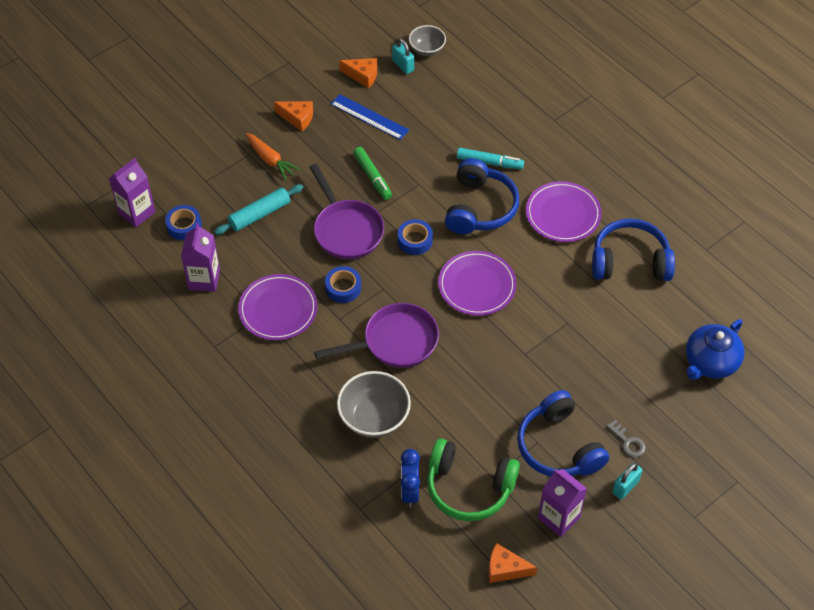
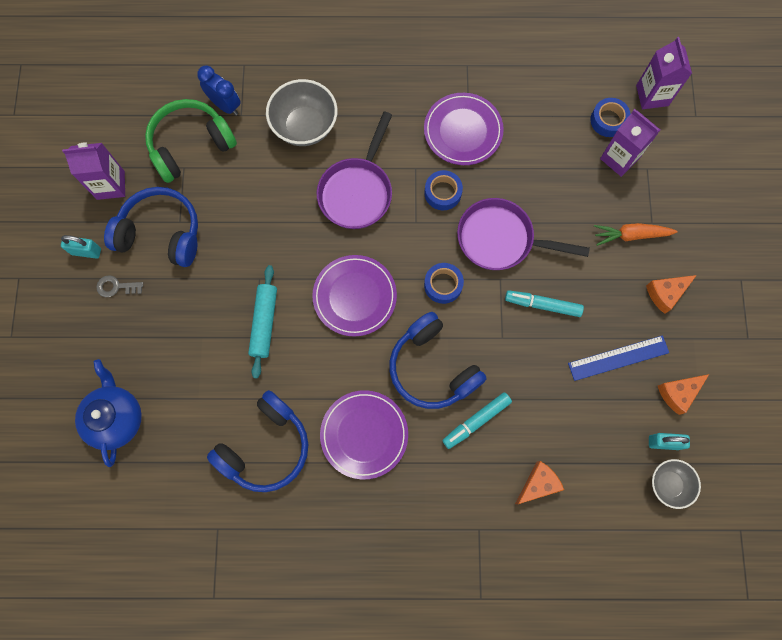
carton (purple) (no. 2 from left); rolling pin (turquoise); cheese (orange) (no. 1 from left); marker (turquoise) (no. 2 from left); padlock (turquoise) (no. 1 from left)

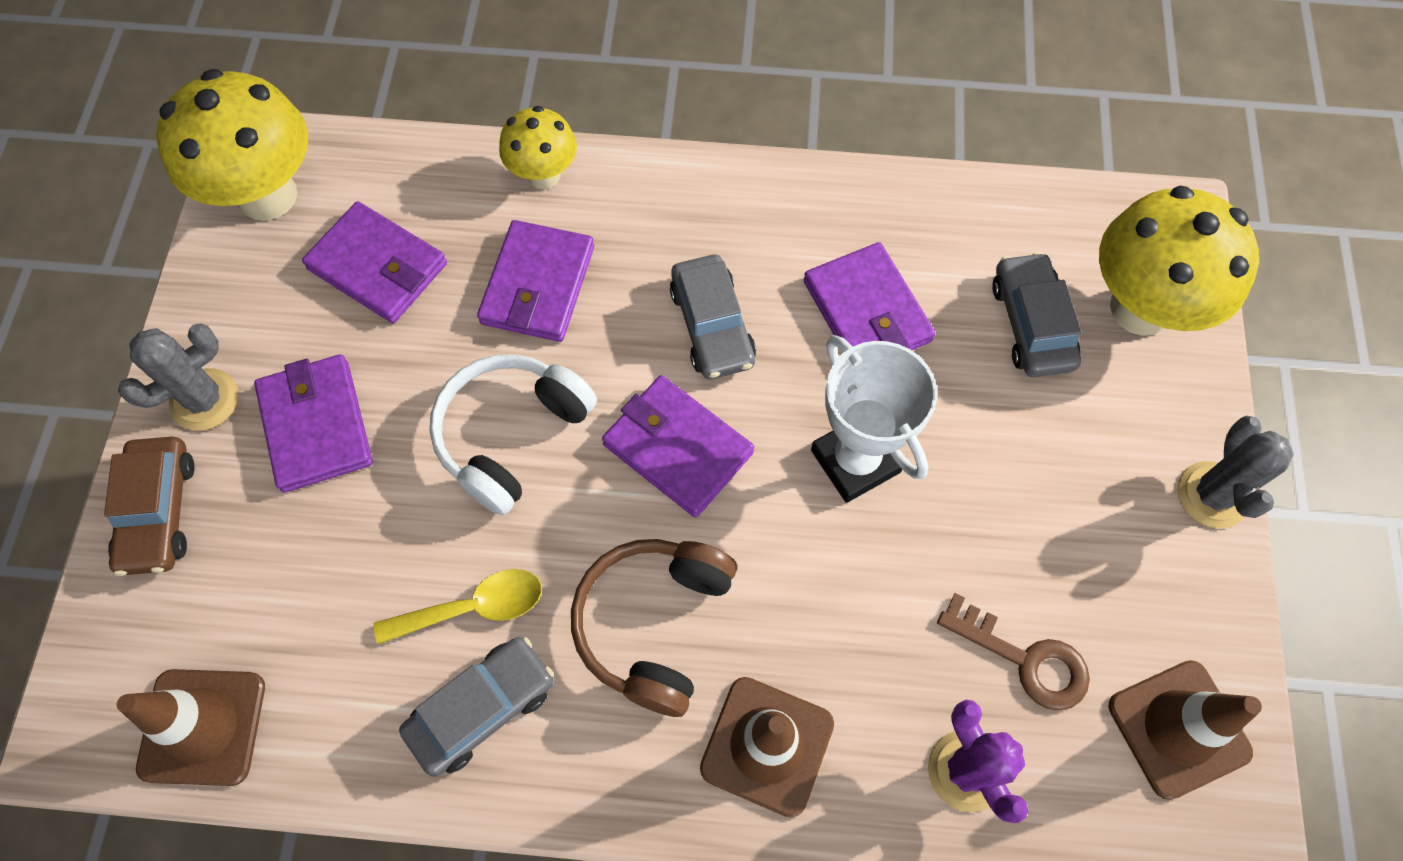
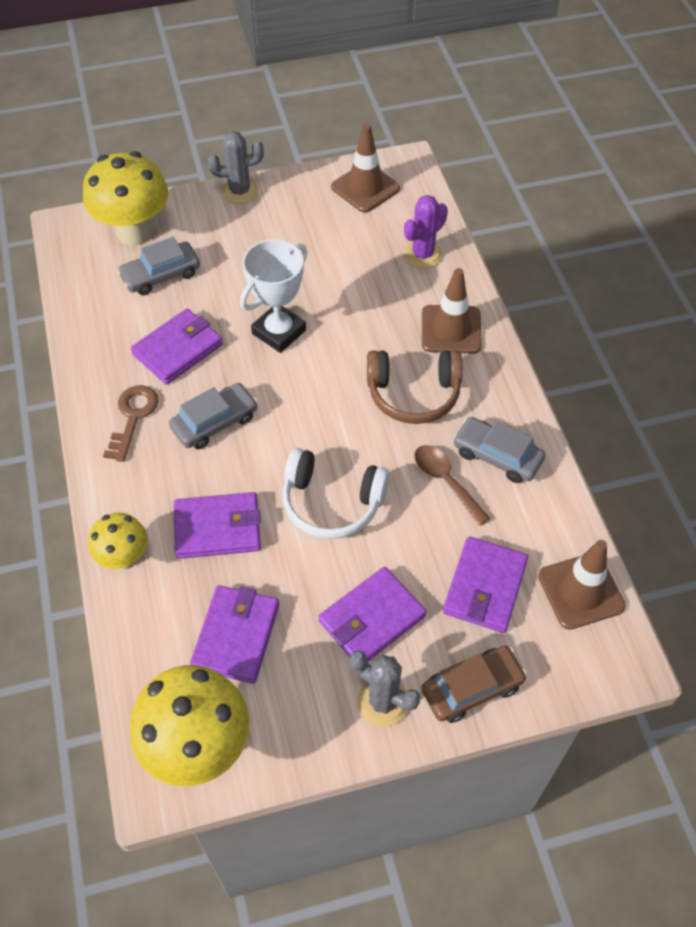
wallet (purple) (no. 5 from left); key (brown); spoon (brown)

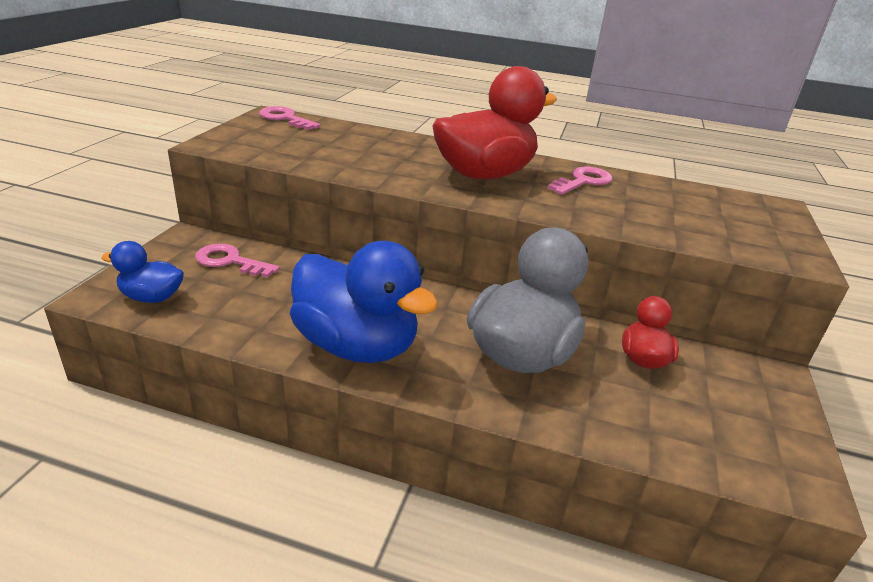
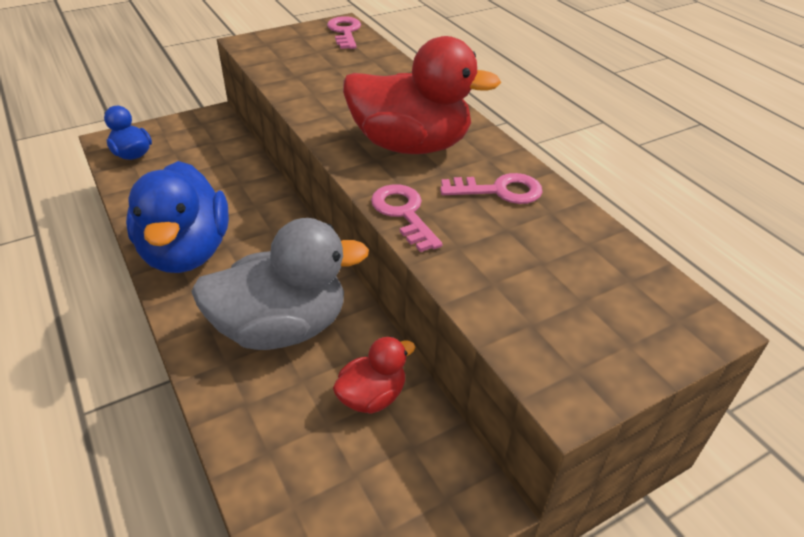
key (pink) (no. 2 from left)

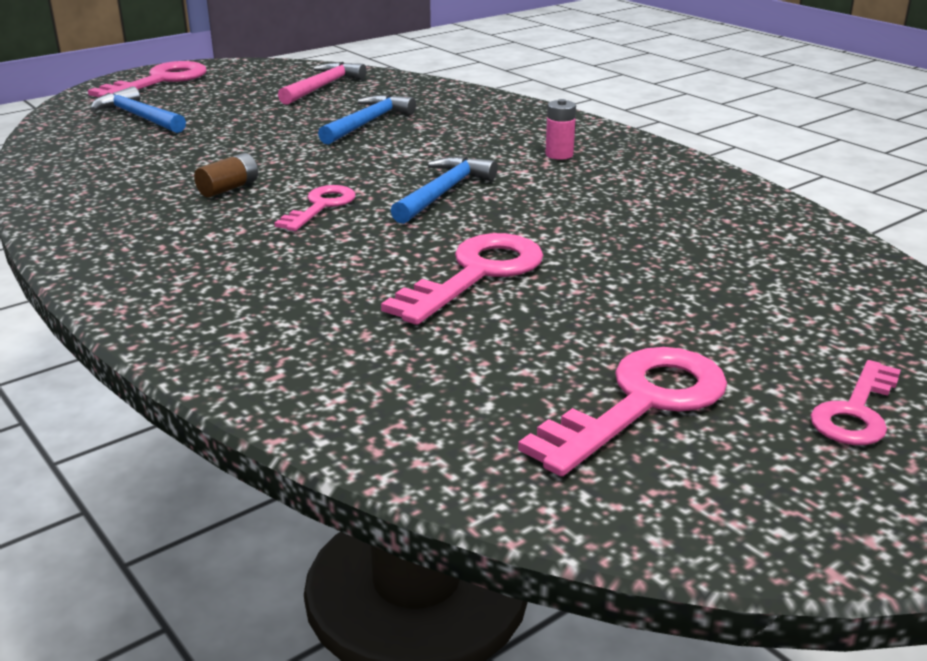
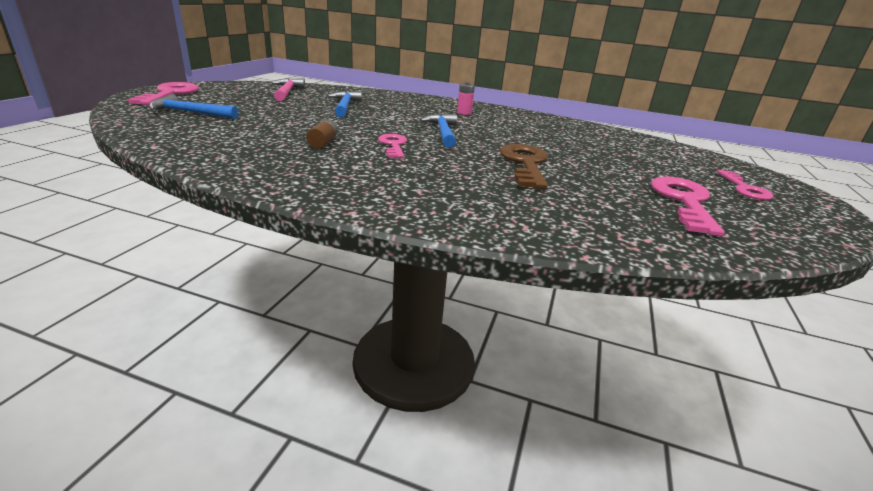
key (brown)

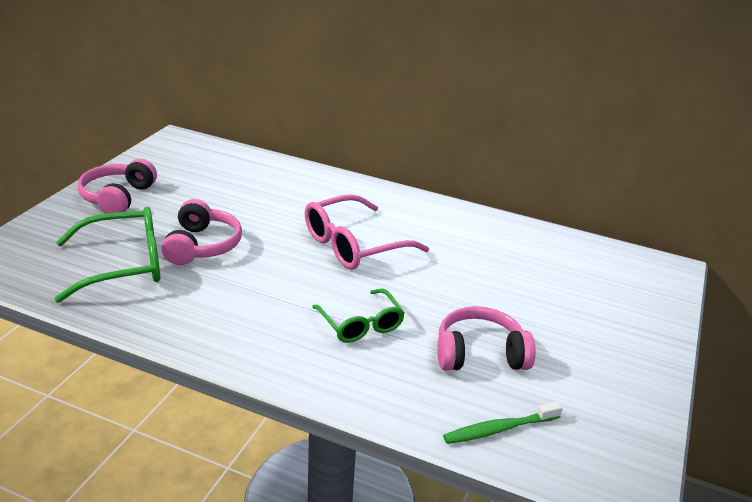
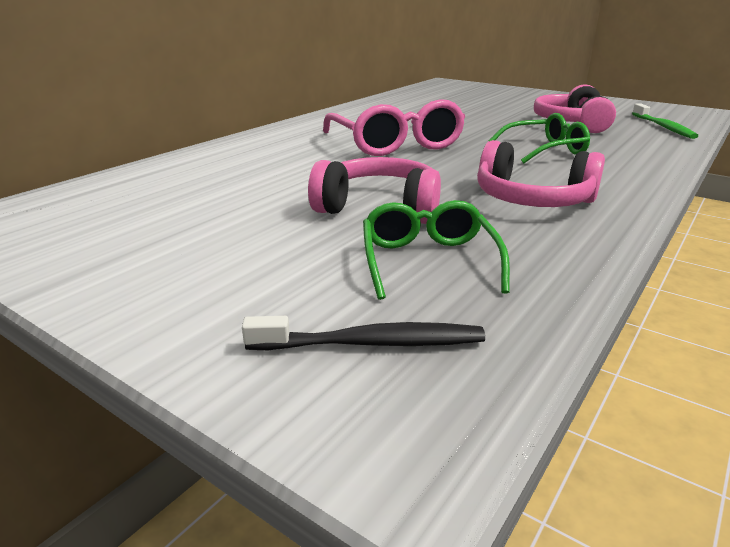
toothbrush (black); headphones (pink) (no. 2 from left); glasses (green) (no. 1 from left)

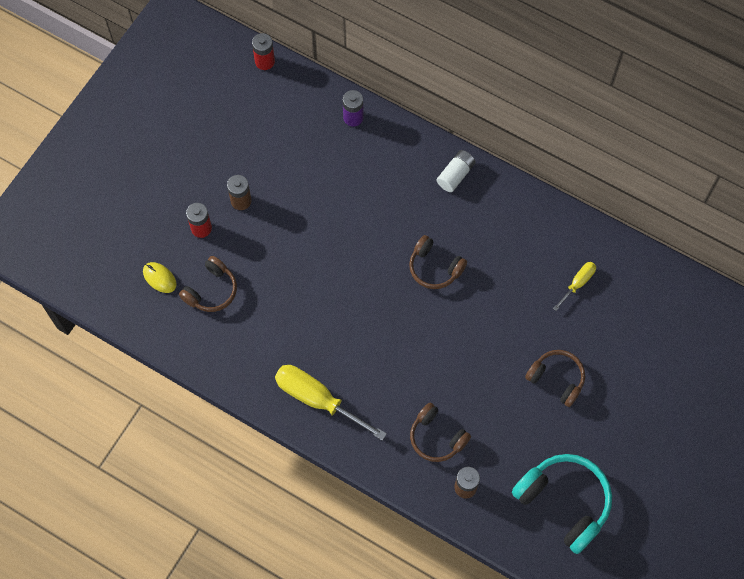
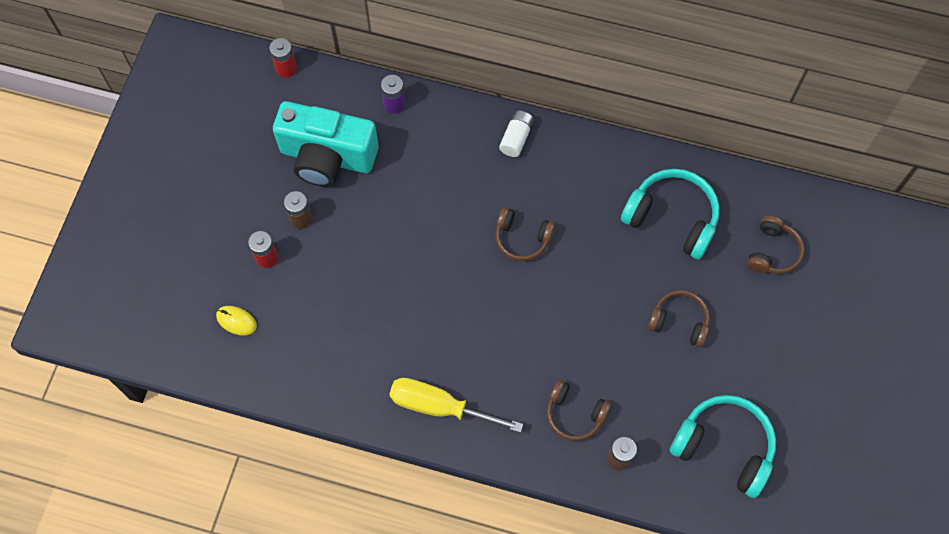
camera (turquoise); headphones (brown) (no. 4 from left); headphones (turquoise) (no. 1 from left)

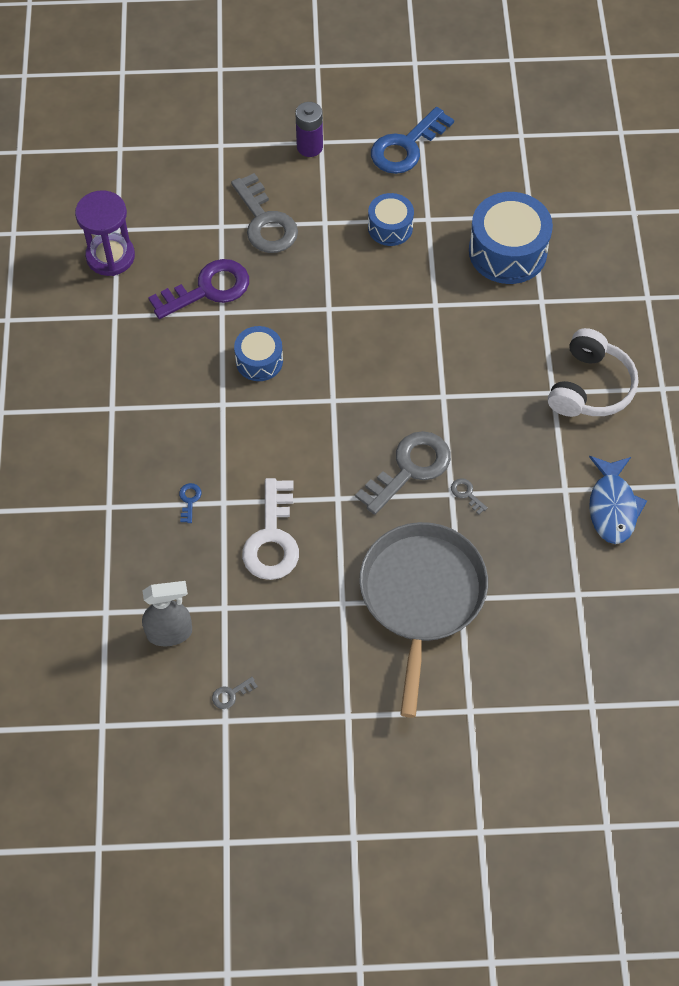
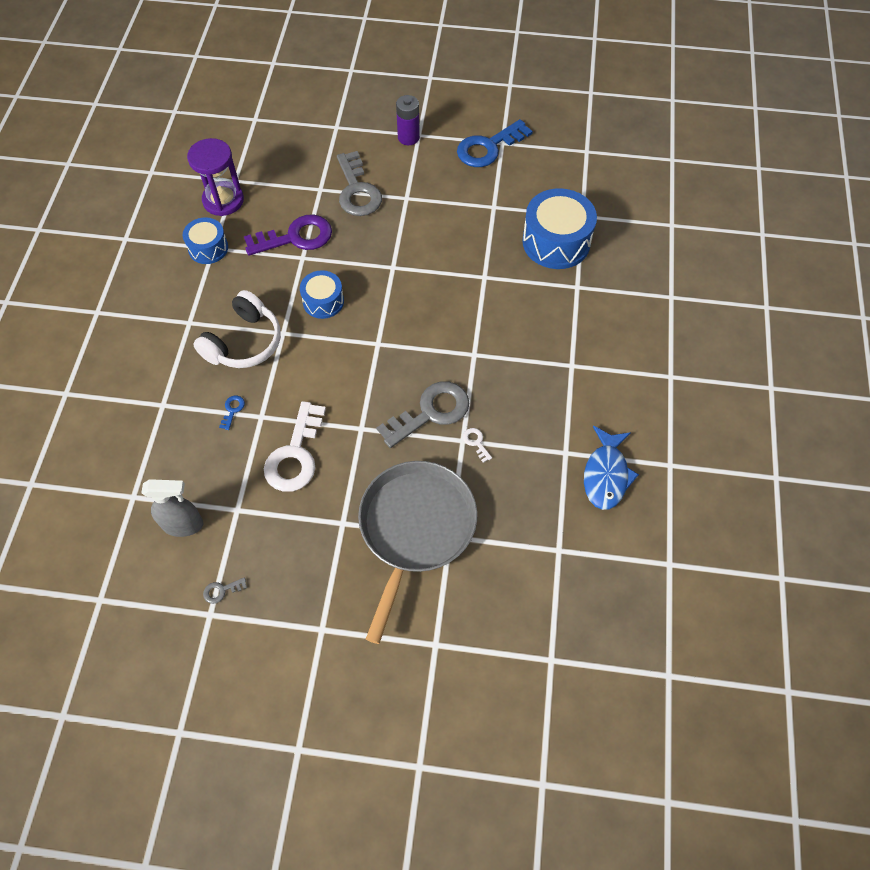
drum (blue) (no. 1 from left); headphones (white); key (white) (no. 2 from left)

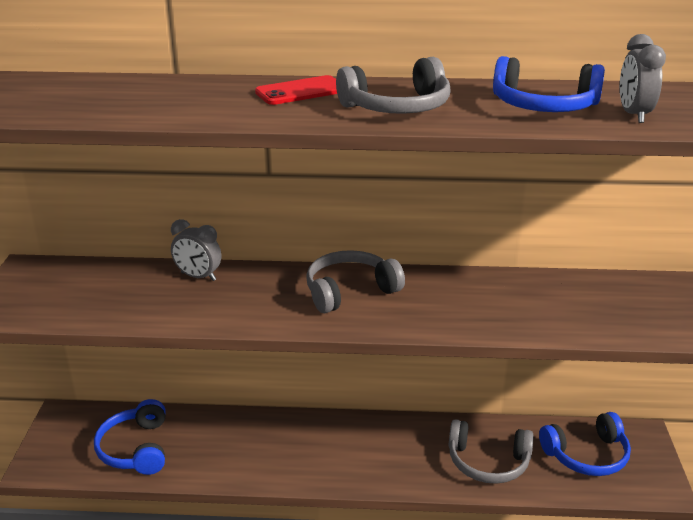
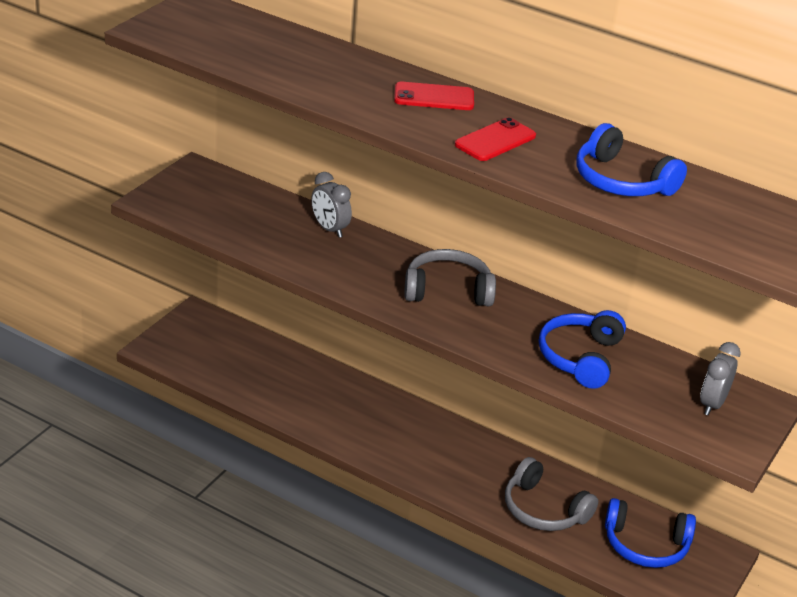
headphones (blue) (no. 1 from left); clock (grey) (no. 2 from left); phone (red) (no. 2 from left)

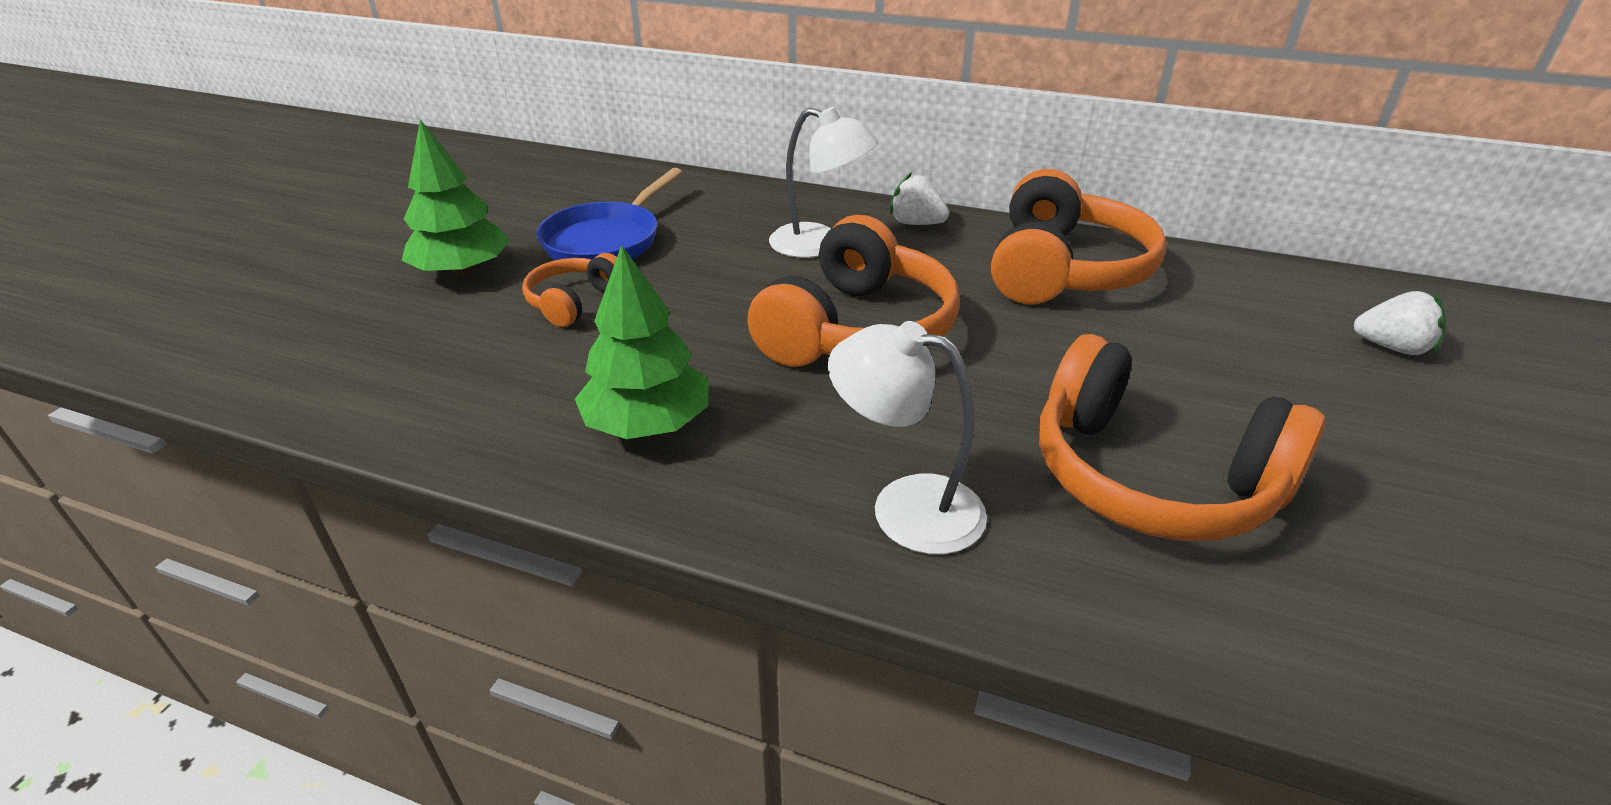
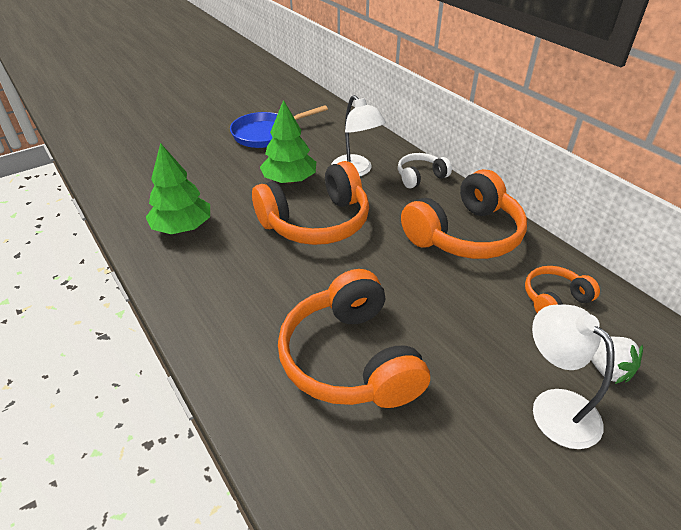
tree (green) (no. 2 from left); headphones (orange) (no. 4 from left); lamp (white) (no. 2 from left); headphones (white)

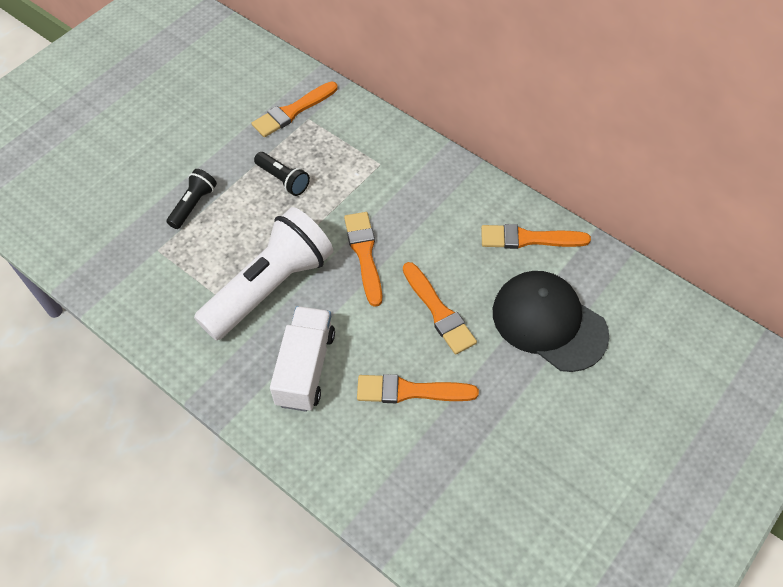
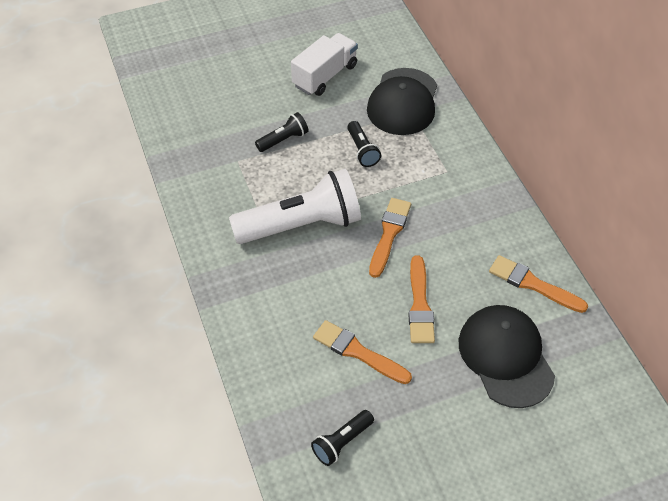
flashlight (black) (no. 2 from left); truck (white); cap (black) (no. 1 from left)

